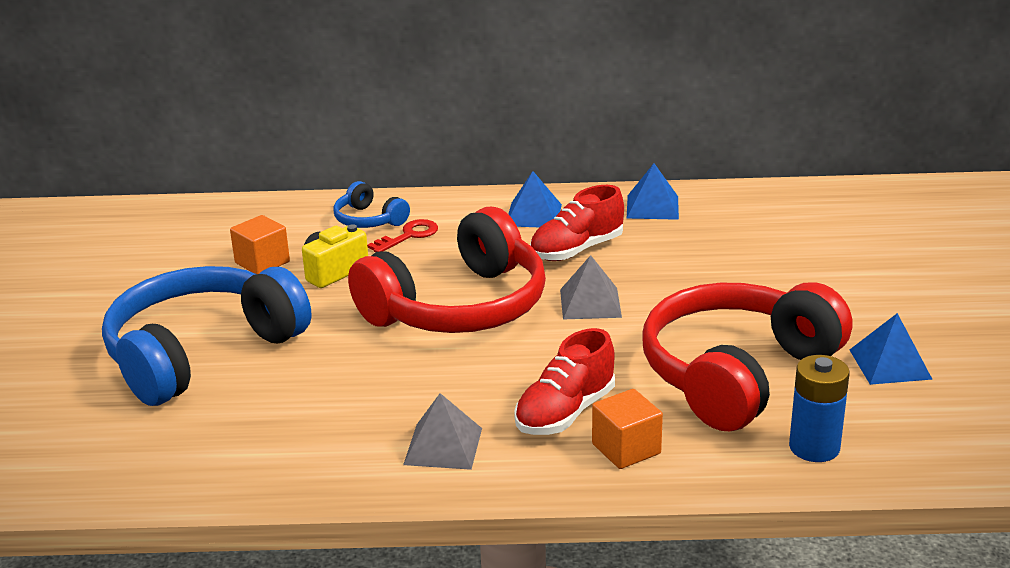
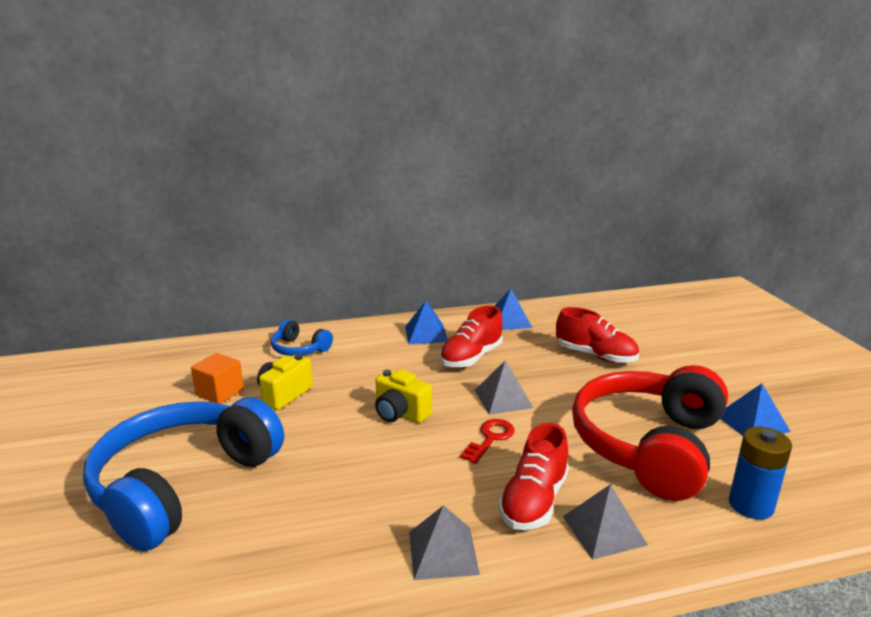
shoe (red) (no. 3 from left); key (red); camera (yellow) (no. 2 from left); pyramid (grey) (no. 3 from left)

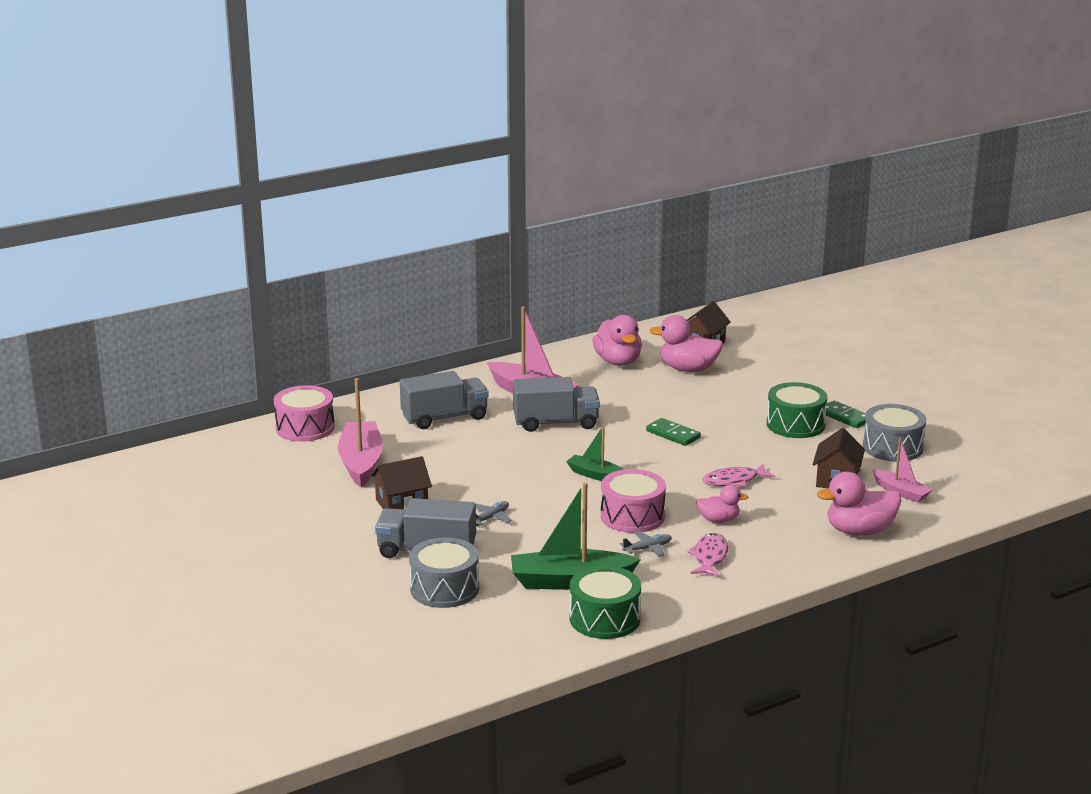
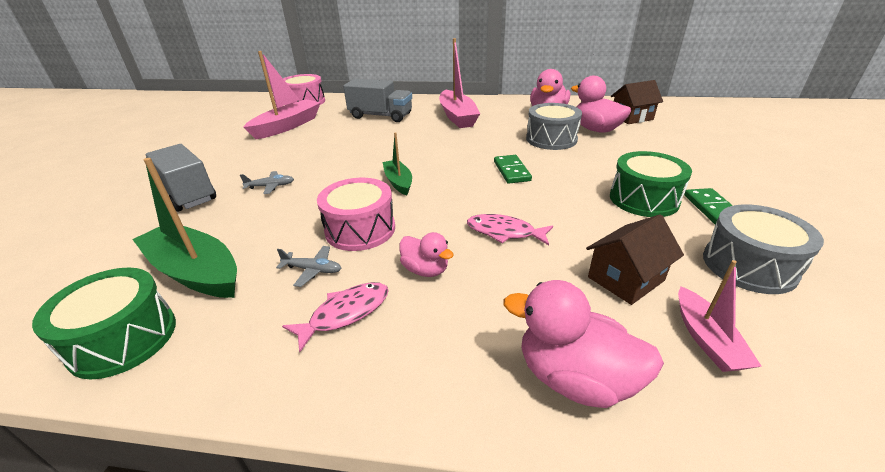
house (brown) (no. 1 from left in the first image); truck (grey) (no. 3 from left in the first image); drum (grey) (no. 1 from left)

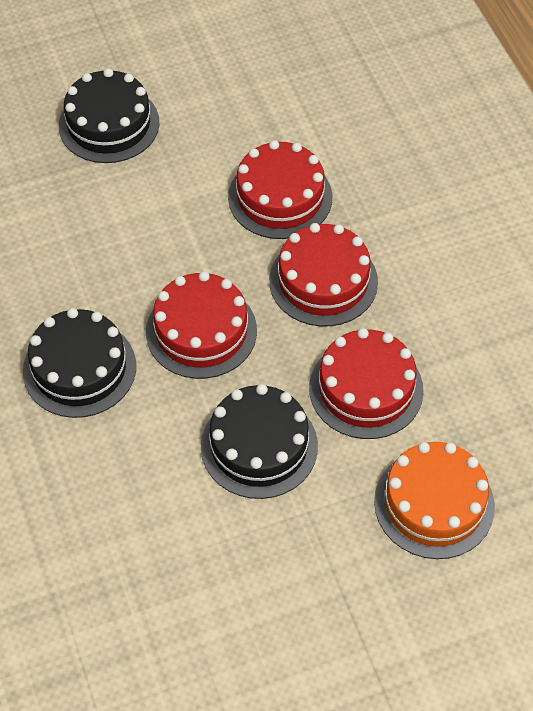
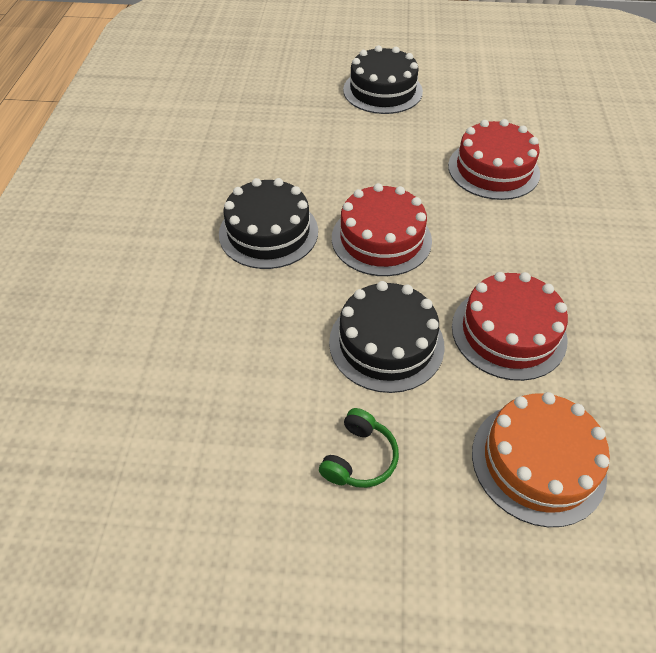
cake (red) (no. 3 from left in the first image); headphones (green)

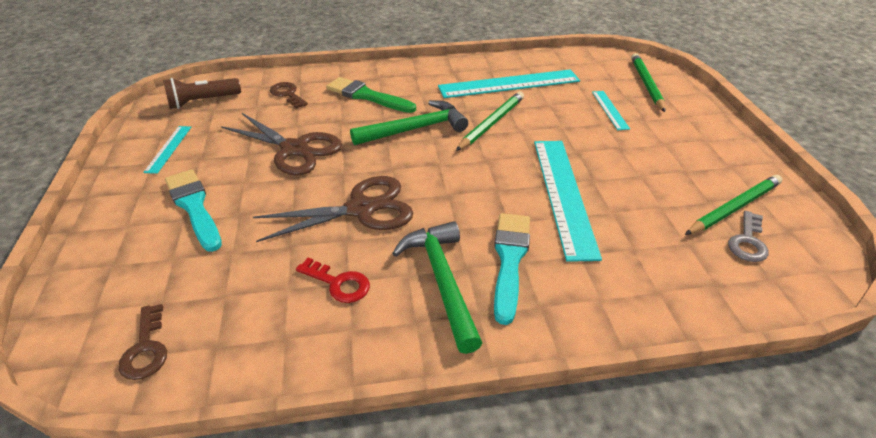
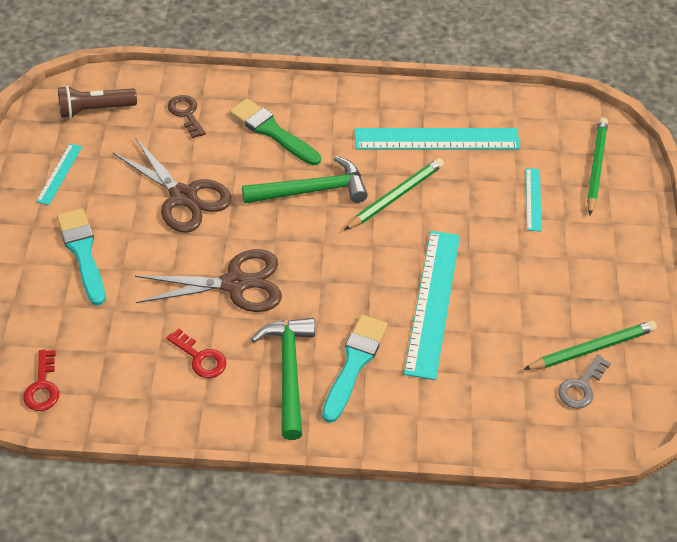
key (red) (no. 1 from left)

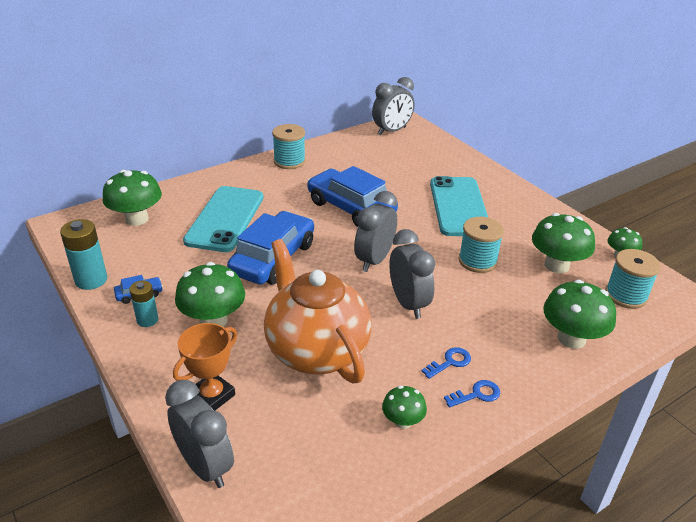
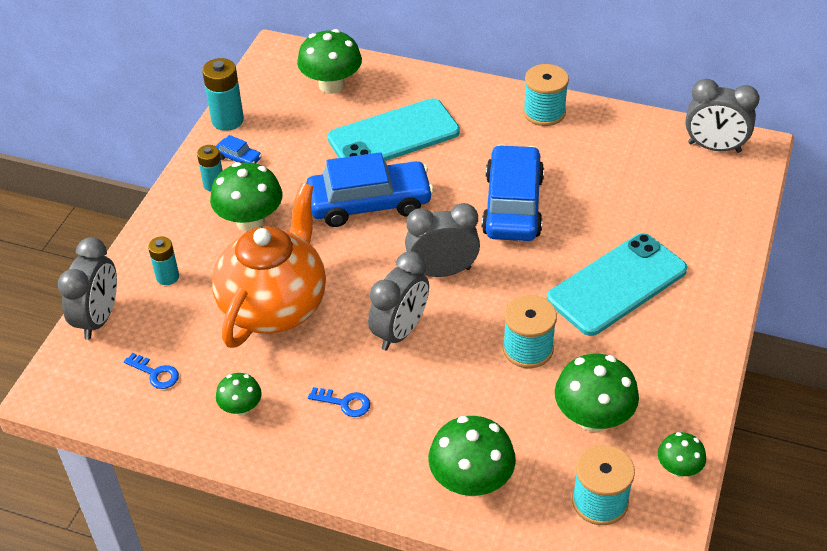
key (blue) (no. 1 from left); battery (turquoise) (no. 1 from left)

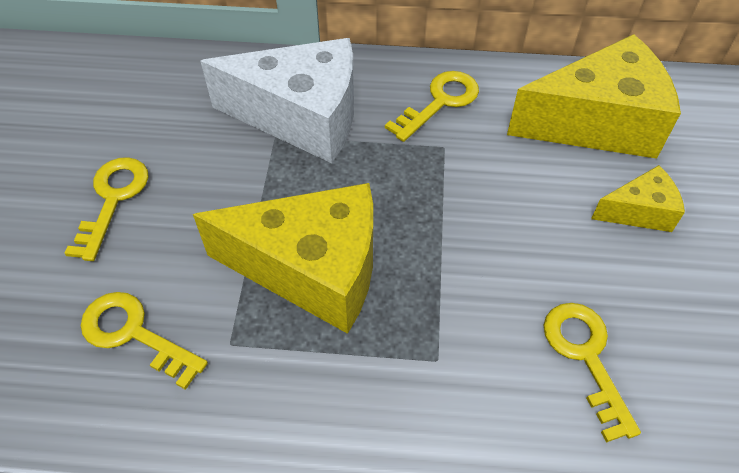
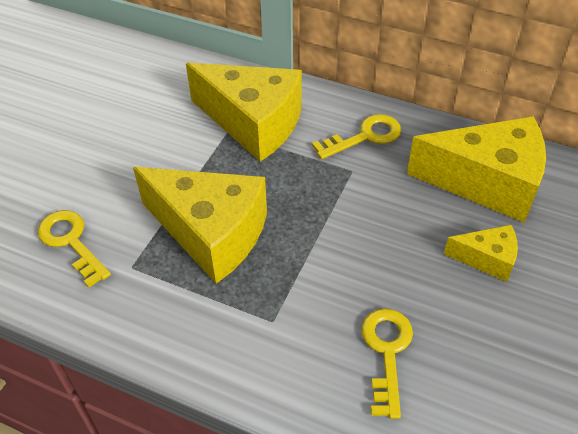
key (yellow) (no. 1 from left in the first image); cheese (yellow) (no. 2 from left)

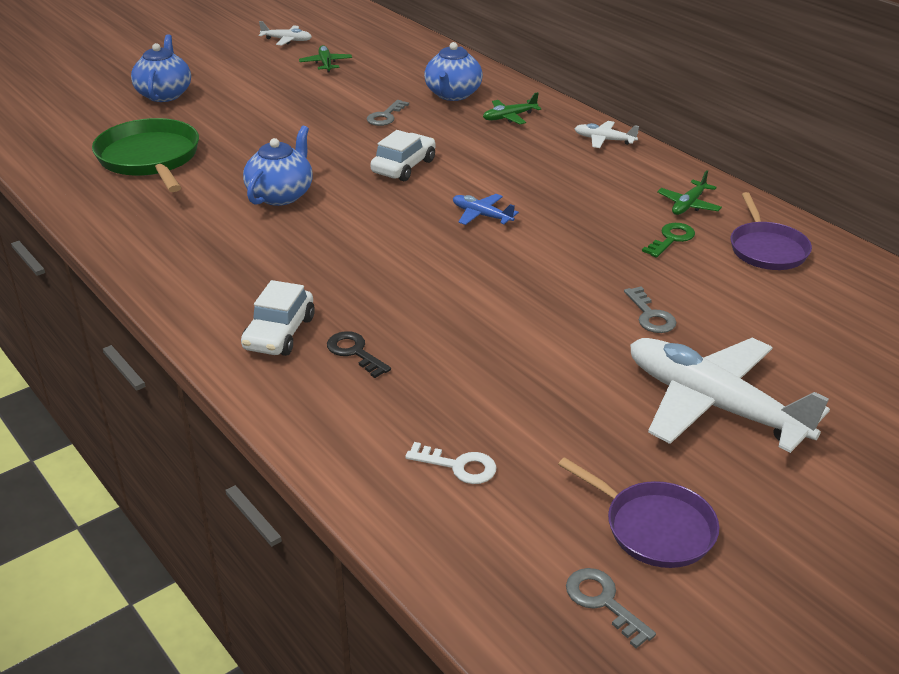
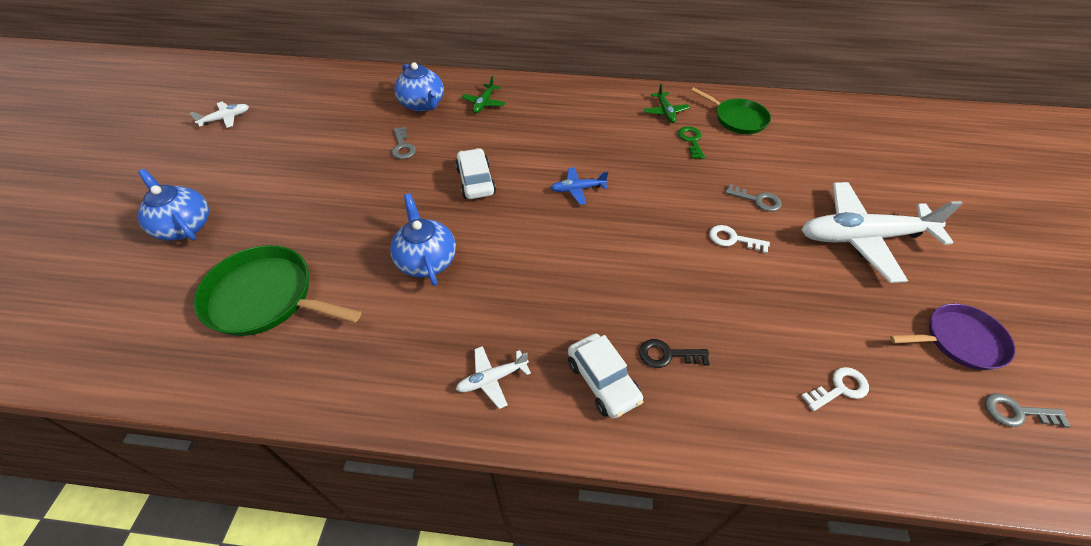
plane (green) (no. 1 from left in the first image); key (white) (no. 1 from left); plane (white) (no. 2 from left); pan (green) (no. 2 from left)

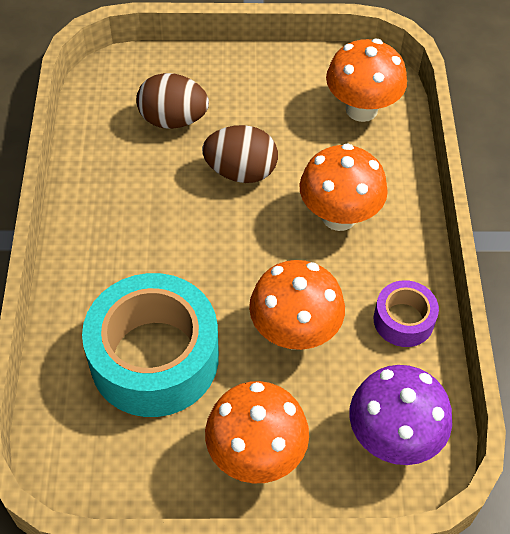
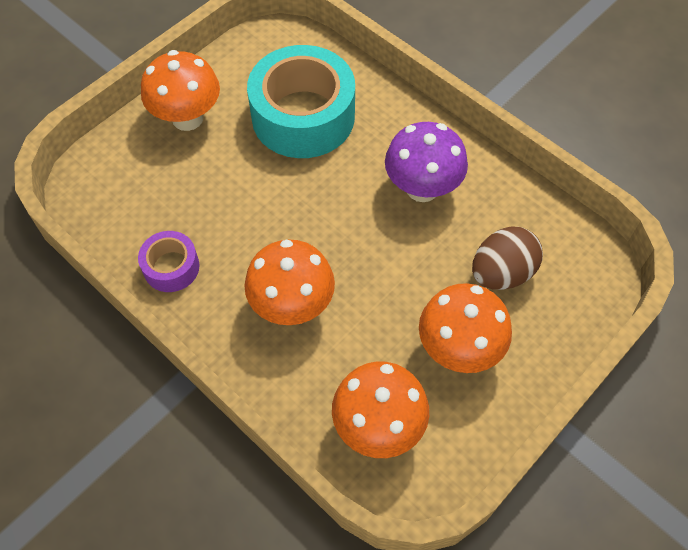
egg (brown) (no. 2 from left in the first image); mushroom (orange) (no. 4 from left); mushroom (purple)

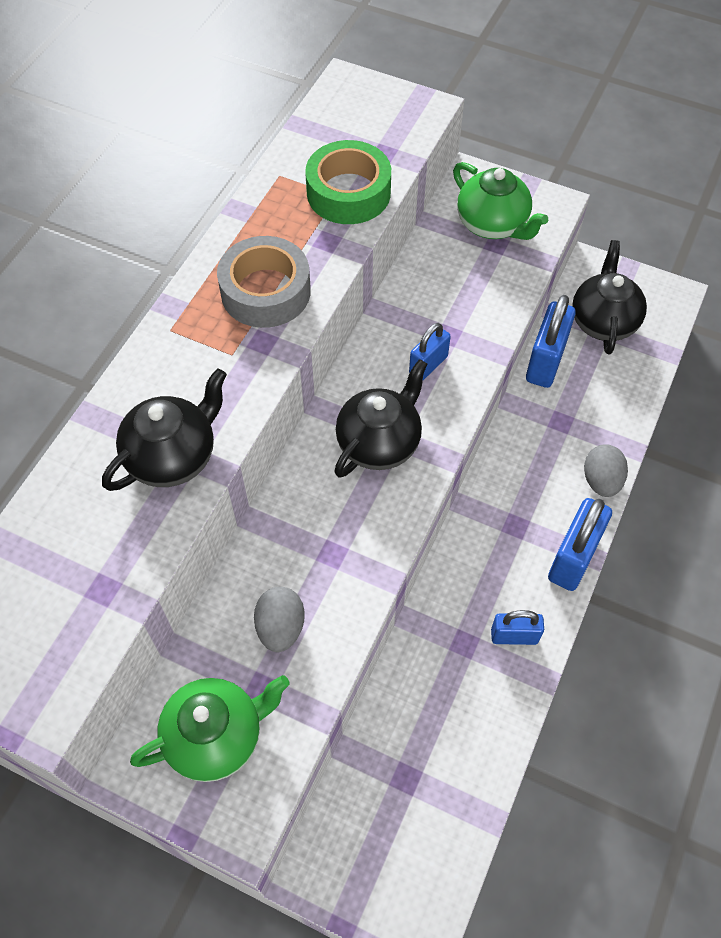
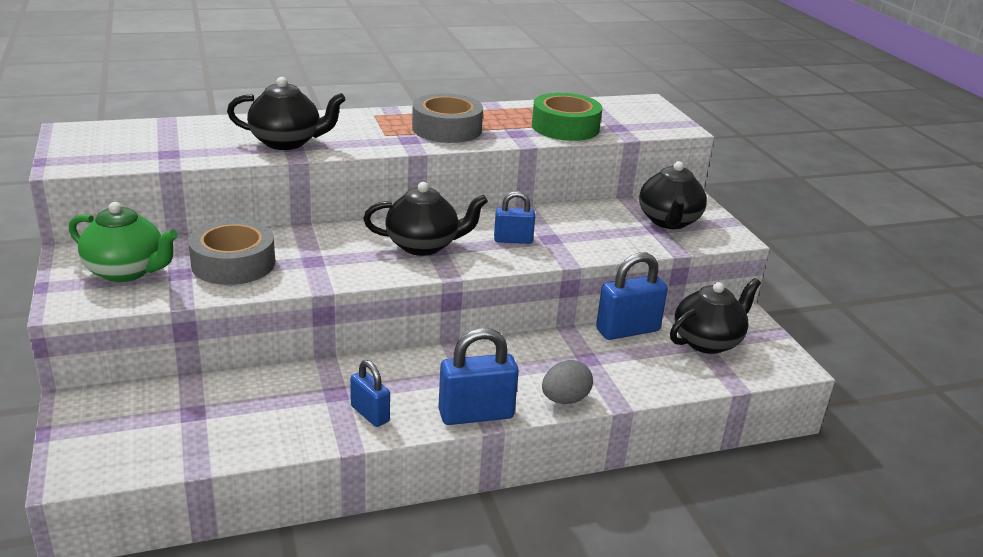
tape (grey) (no. 1 from left); teapot (black) (no. 3 from left)

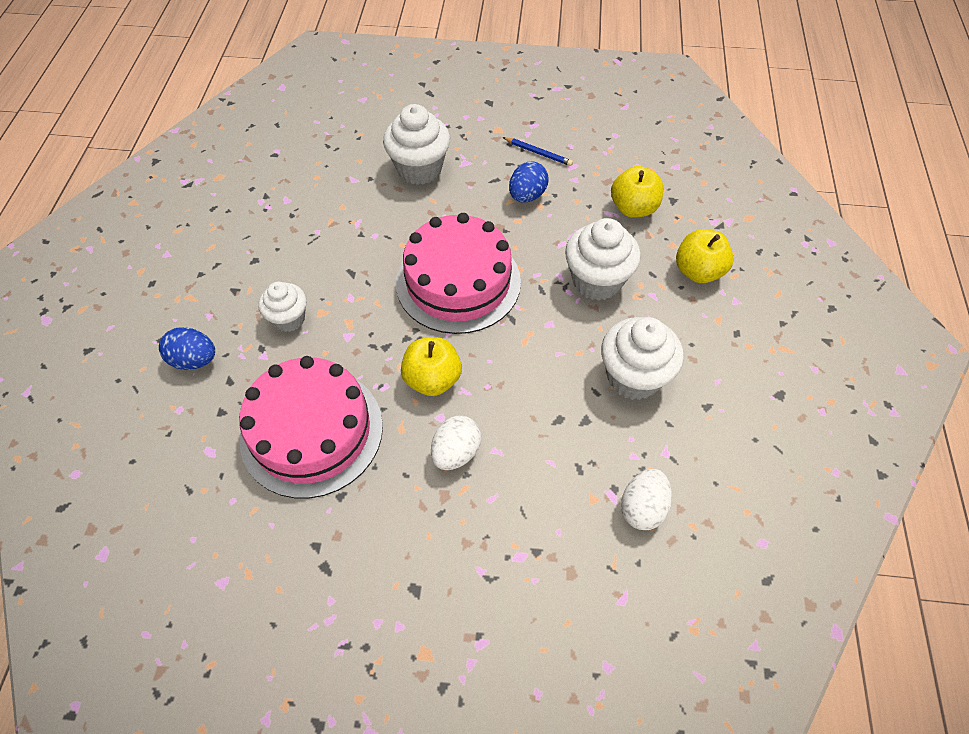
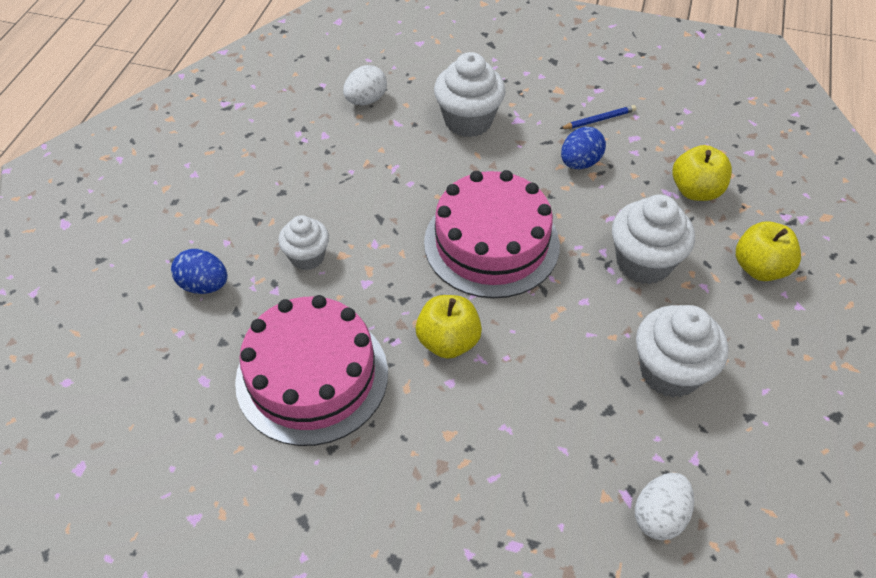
egg (white) (no. 1 from left); pencil (blue)

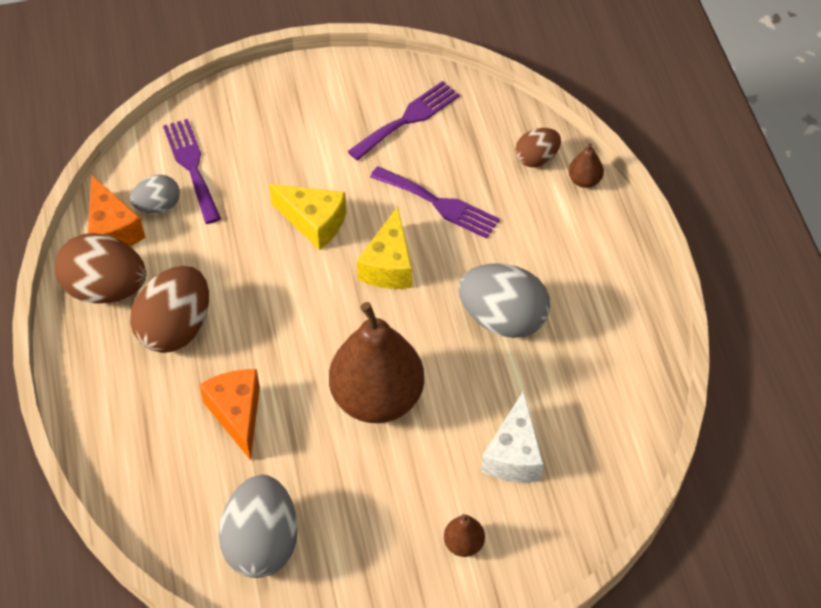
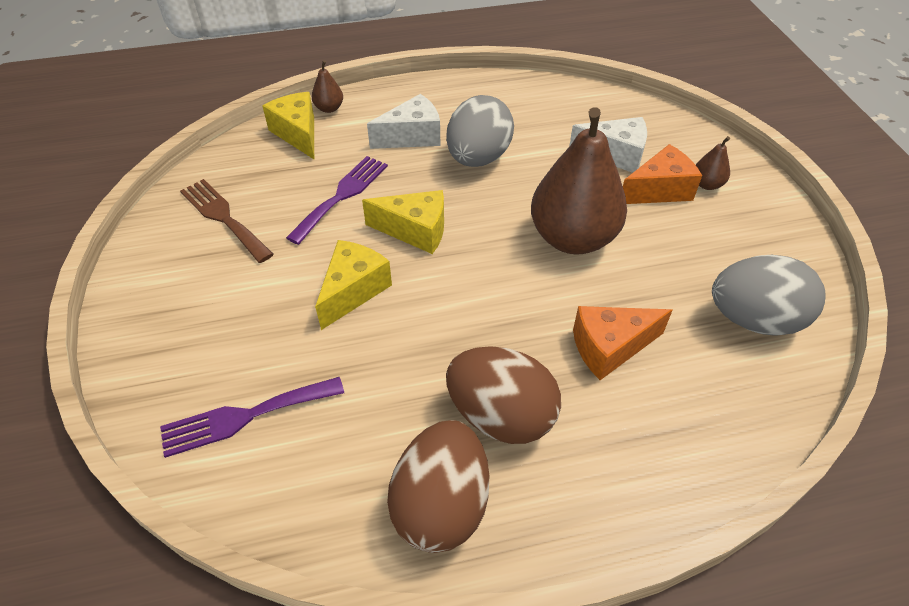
egg (grey) (no. 1 from left in the first image); cheese (white) (no. 1 from left); cheese (orange) (no. 2 from left); cheese (yellow) (no. 1 from left); fork (brown)

